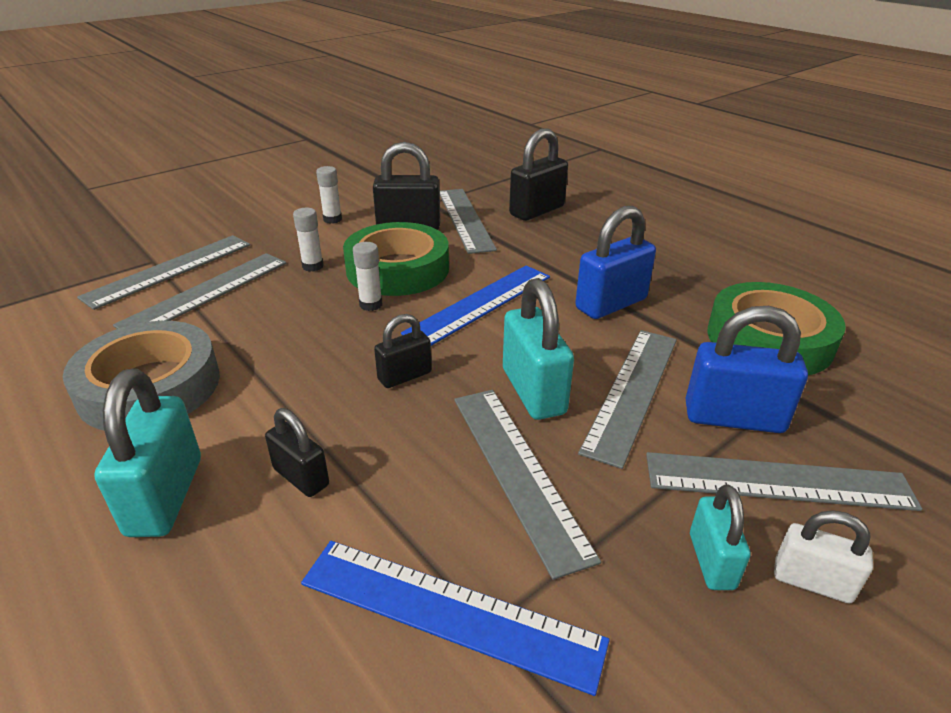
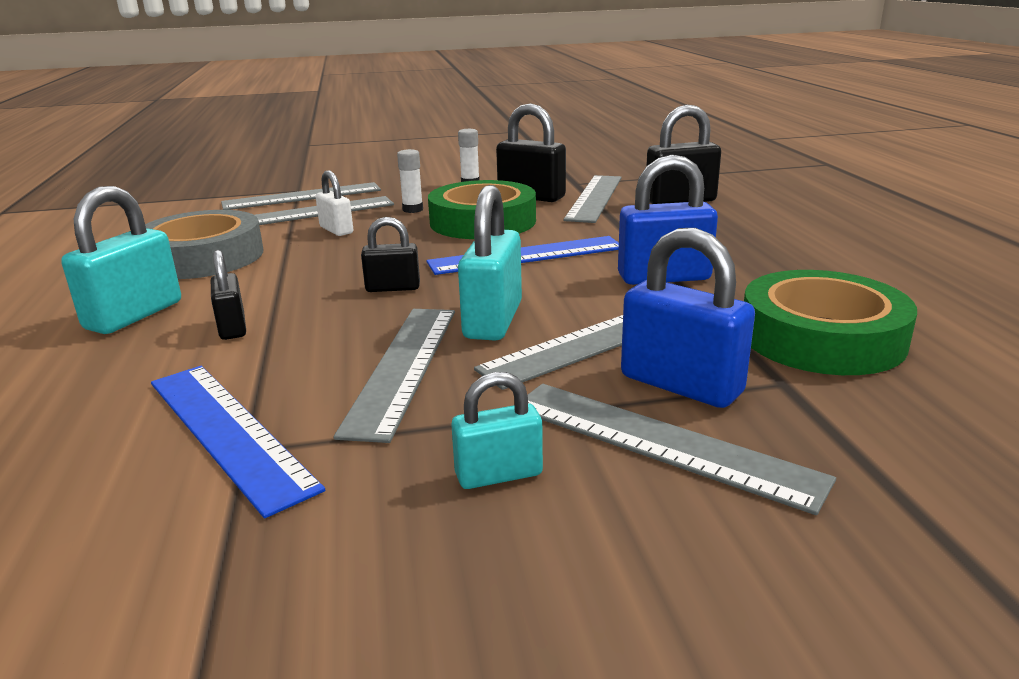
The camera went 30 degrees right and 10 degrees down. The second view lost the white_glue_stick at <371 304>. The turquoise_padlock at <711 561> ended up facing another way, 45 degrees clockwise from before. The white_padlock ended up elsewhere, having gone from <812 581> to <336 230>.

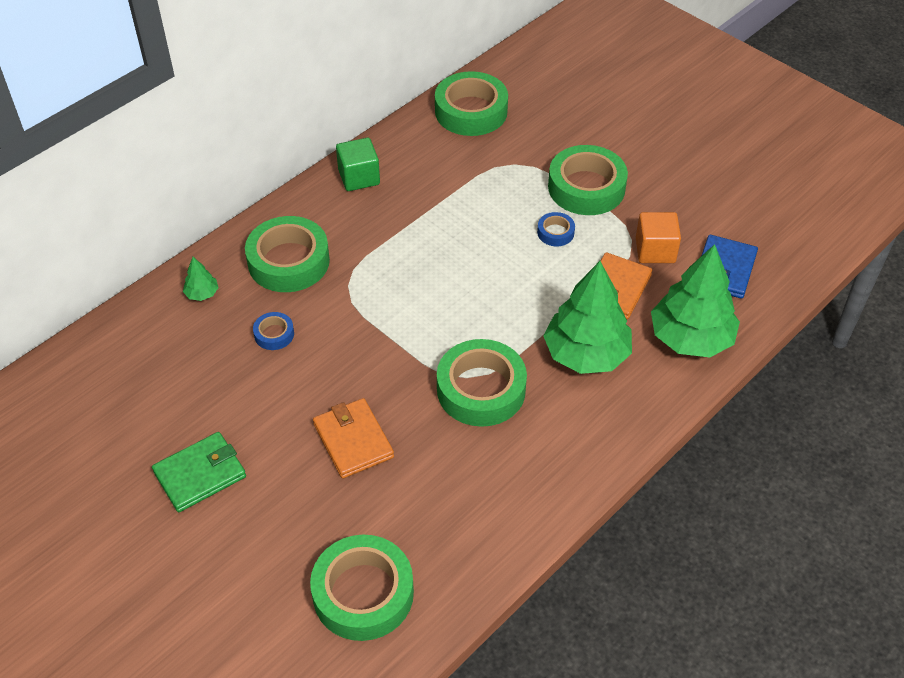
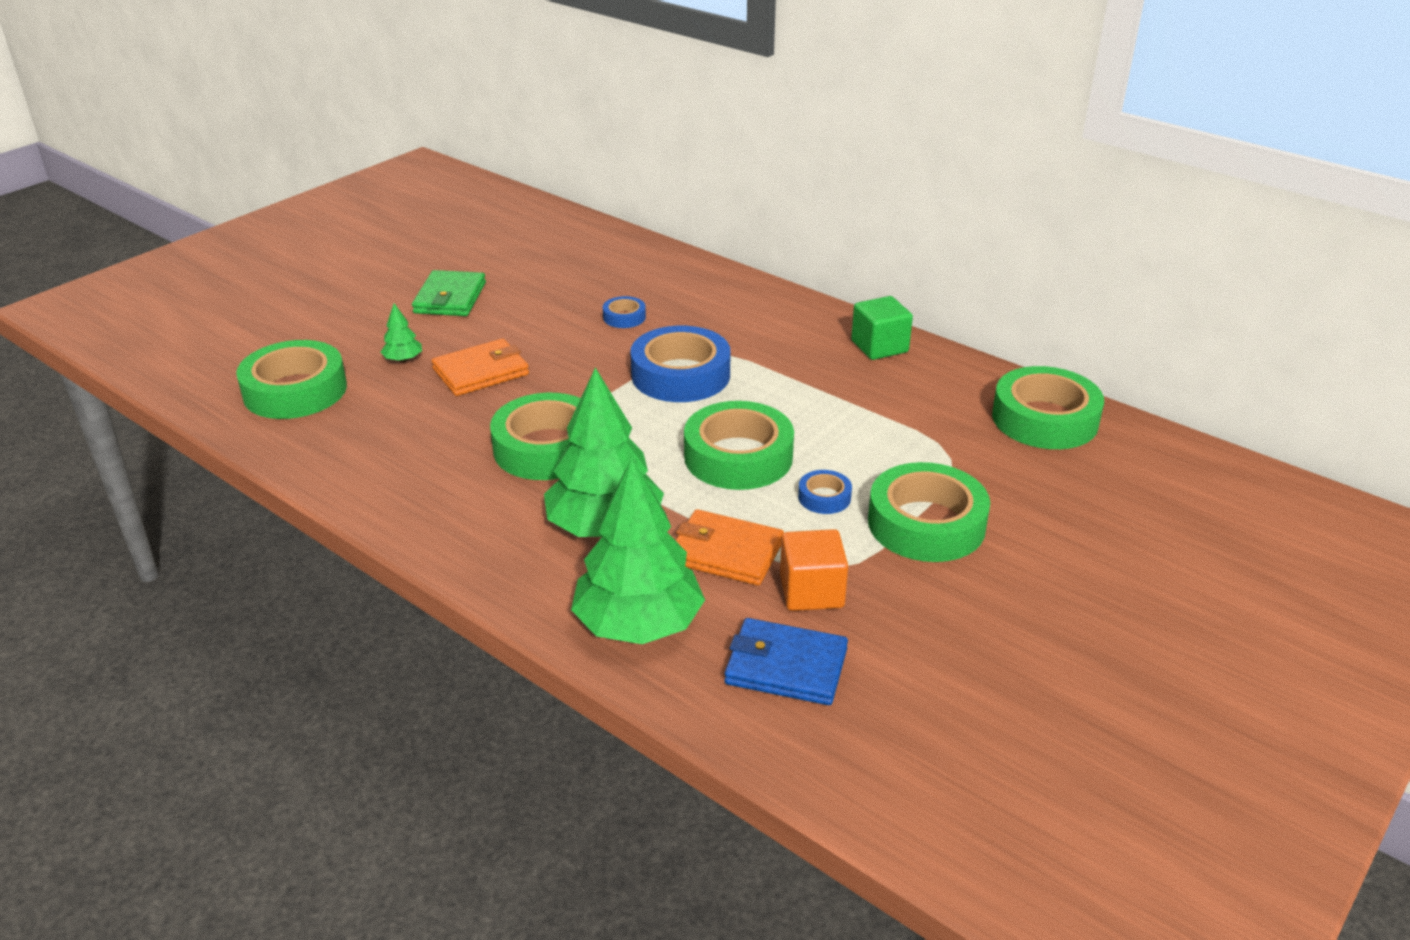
The camera went 85 degrees right and 15 degrees down. The green_tape ended up elsewhere, having gone from <288 261> to <738 457>. The green_tree ended up elsewhere, having gone from <202 294> to <403 359>. The green_wallet at <200 474> ended up facing another way, 45 degrees clockwise from before. The second view gained the blue_tape at <680 375>.

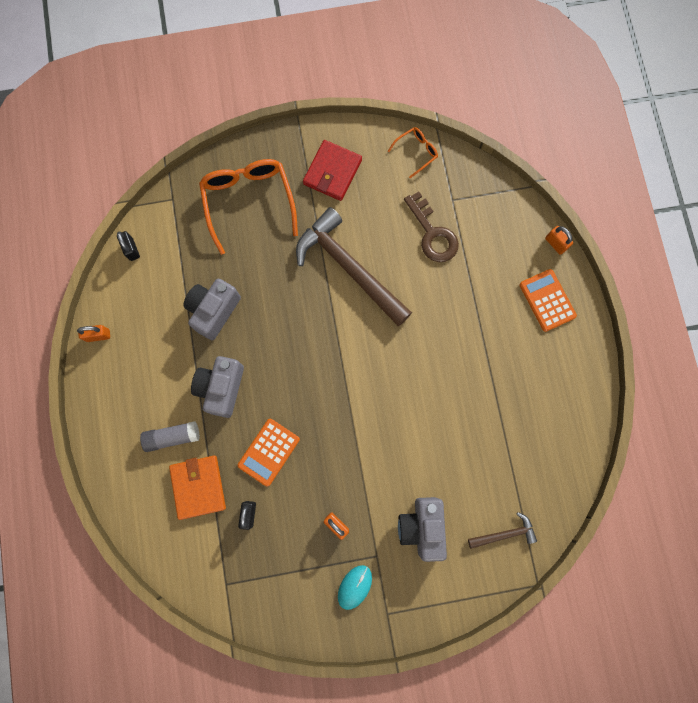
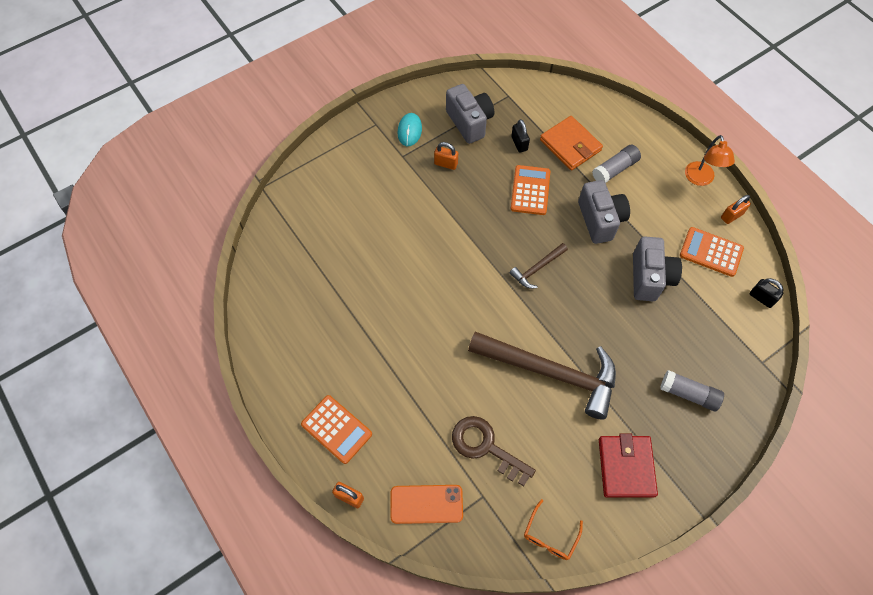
The camera went 155 degrees right and 15 degrees down. Where the orange_glasses stood at <248 202>, the grey_glue_stick came to stand at <688 394>. The grey_camera ended up elsewhere, having gone from <421 526> to <469 122>. The brown_hammer ended up elsewhere, having gone from <505 534> to <537 268>. The second view gained the orange_lamp at <700 179>. The second view gained the orange_calculator at <711 252>. The second view gained the orange_phone at <426 504>.

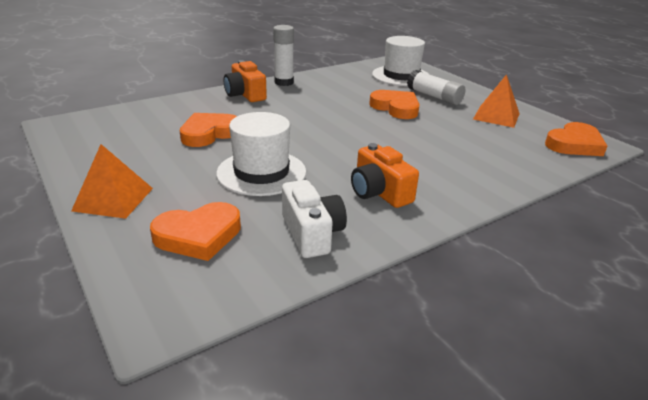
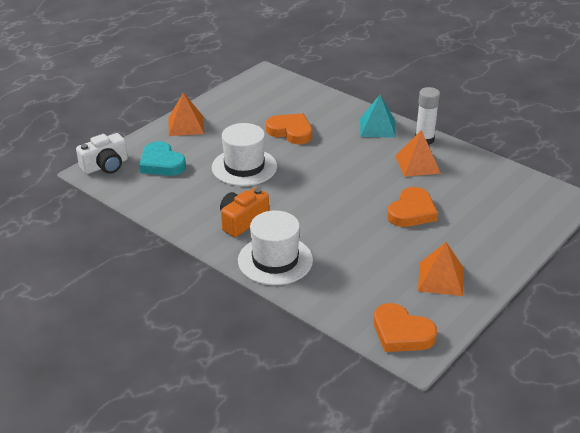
The camera went 75 degrees right and 5 degrees up. The white_hat ended up elsewhere, having gone from <401 76> to <275 260>. Where the orange_camera stood at <245 94>, the turquoise_pyramid came to stand at <377 127>. The second view lost the white_glue_stick at <434 96>. The white_camera ended up elsewhere, having gone from <312 233> to <105 166>. What was the orange_heart at <198 235> turned into the turquoise_heart at <161 163>. The second view gained the orange_pyramid at <417 164>.

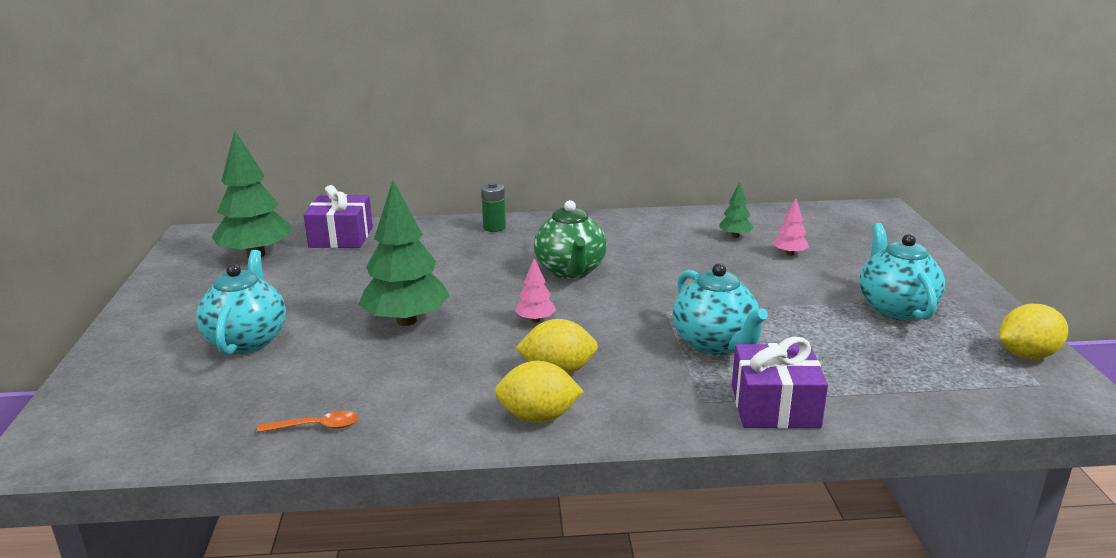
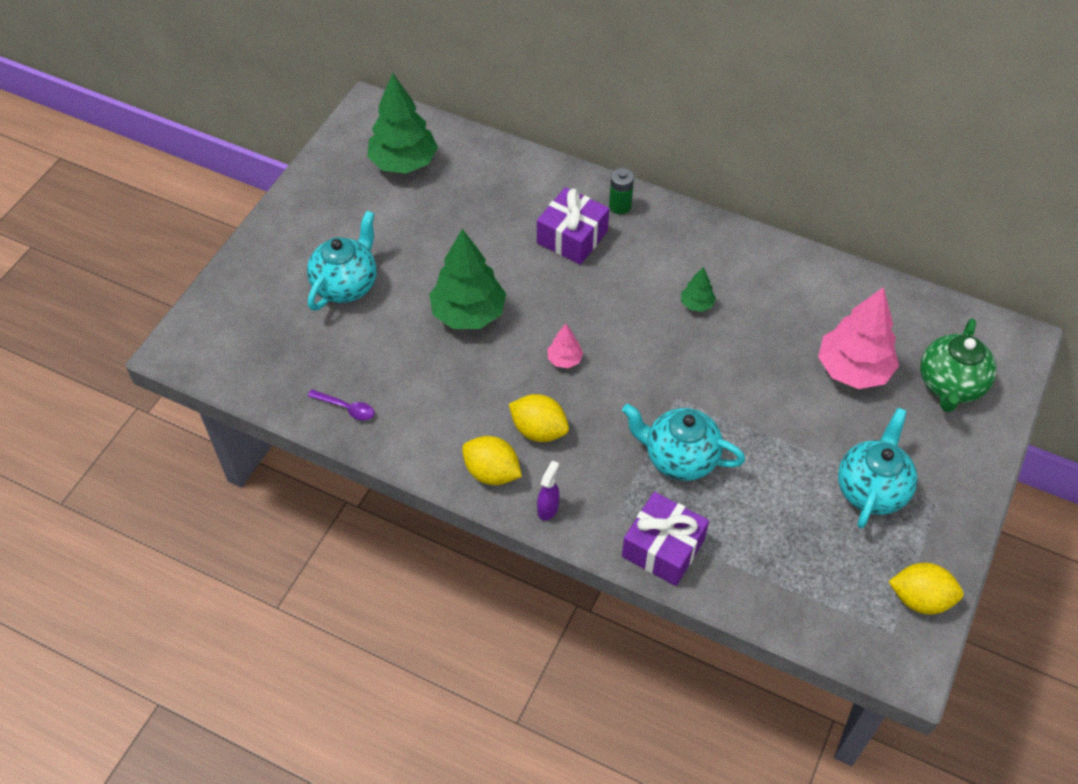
The camera went 30 degrees right and 30 degrees up. The green_tree ended up elsewhere, having gone from <735 236> to <696 304>. The purple_gift ended up elsewhere, having gone from <341 237> to <572 237>. The size of the pink_tree at <789 254> changed by a factor of 2.17. The green_teapot ended up elsewhere, having gone from <570 271> to <950 385>. The turquoise_teapot at <715 344> ended up facing another way, 105 degrees clockwise from before. What was the orange_spoon at <316 427> turned into the purple_spoon at <346 408>. The second view gained the purple_spray_bottle at <548 508>.

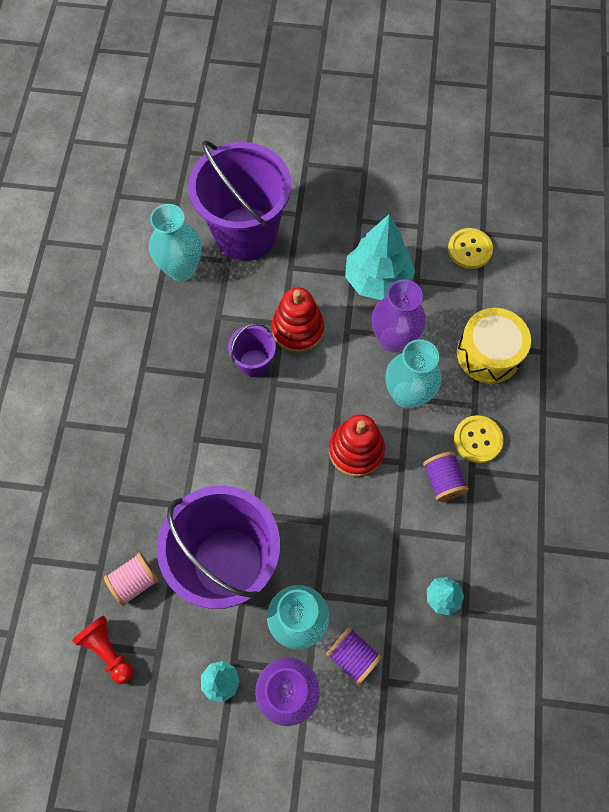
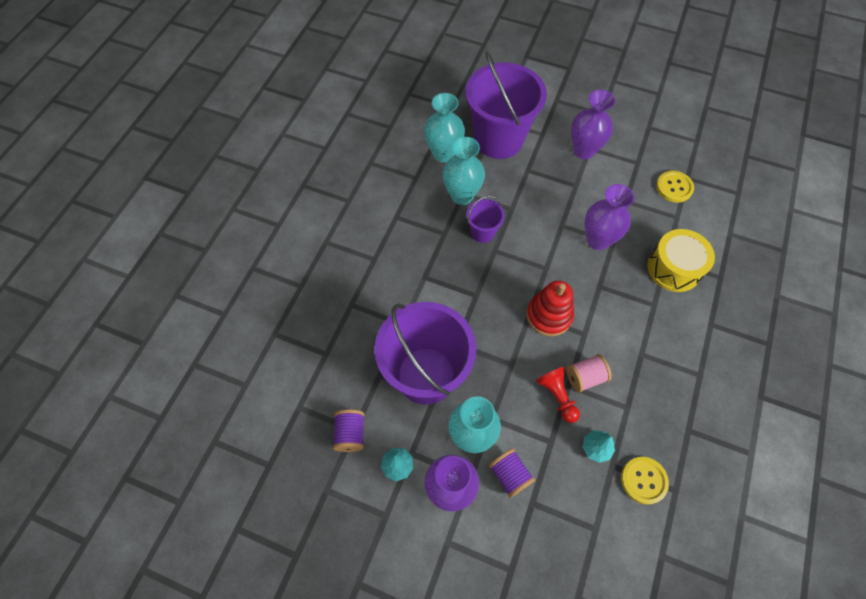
The camera went 15 degrees right and 5 degrees down. The second view lost the turquoise_tree at <377 279>. The second view lost the red_stacking_toy at <298 329>. The turquoise_vase ended up elsewhere, having gone from <407 395> to <462 195>. The yellow_button ended up elsewhere, having gone from <477 440> to <643 480>. The purple_spool ended up elsewhere, having gone from <442 481> to <350 434>. The pink_spool ended up elsewhere, having gone from <135 581> to <585 377>. The red_pawn ended up elsewhere, having gone from <108 650> to <557 396>. The second view gained the purple_vase at <584 150>.

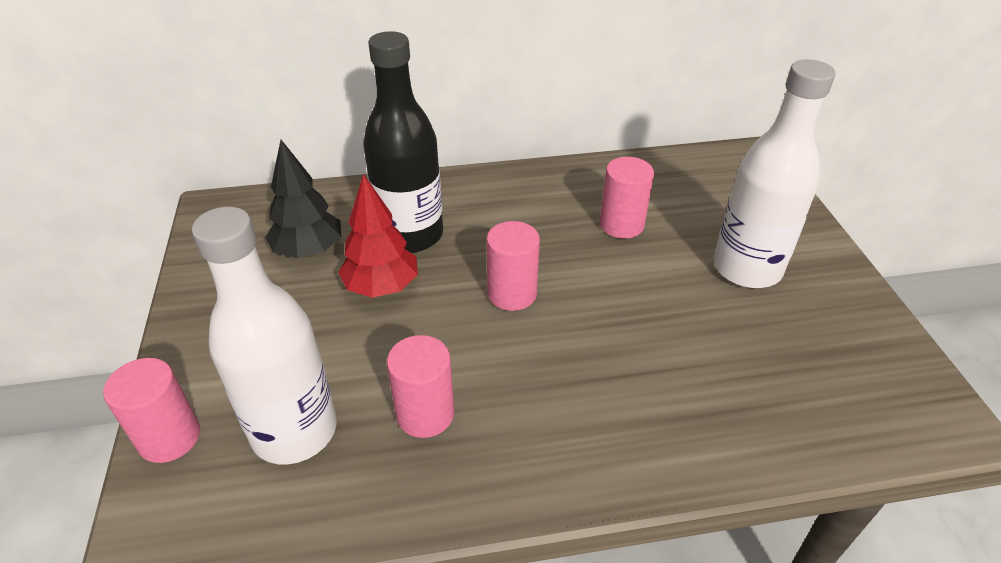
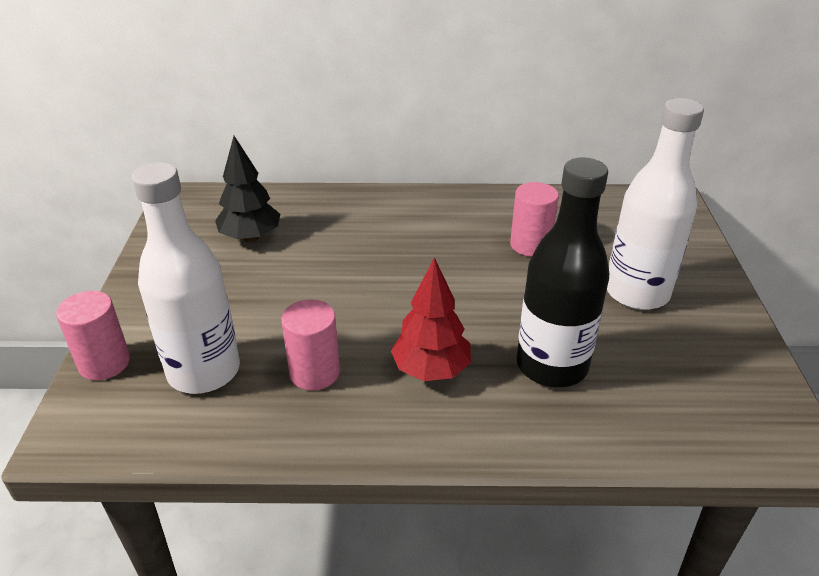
The camera went 10 degrees right and 5 degrees down. The black_bottle ended up elsewhere, having gone from <410 235> to <552 365>. The red_tree ended up elsewhere, having gone from <381 287> to <431 370>. The second view lost the pink_cylinder at <512 293>.

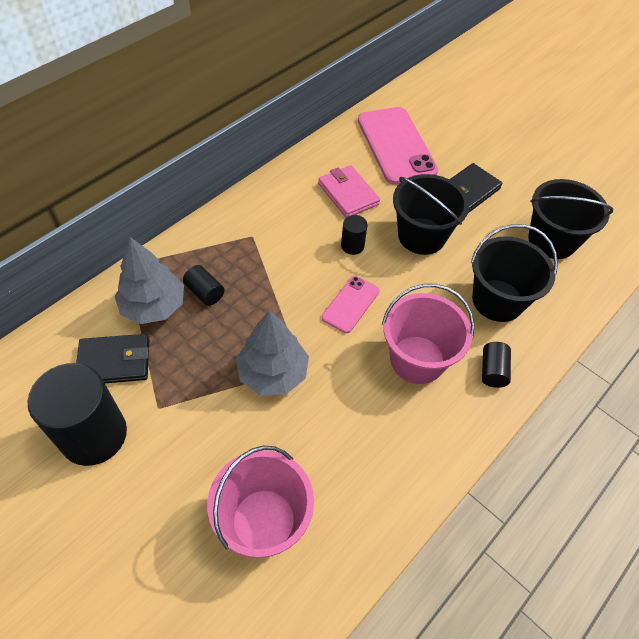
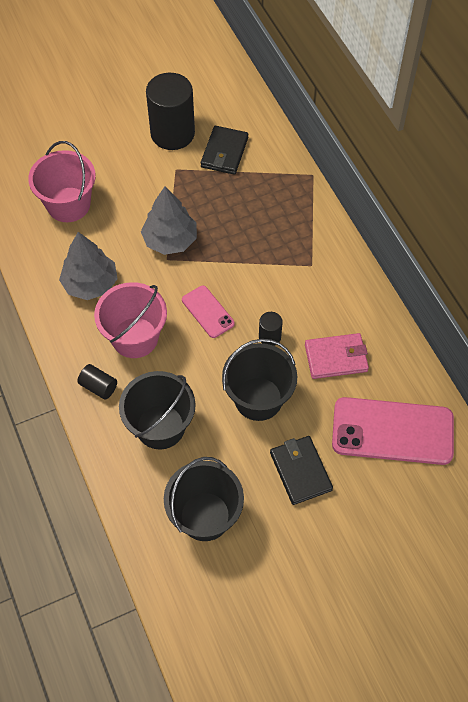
The camera went 115 degrees right and 5 degrees up. The grey_tree ended up elsewhere, having gone from <153 306> to <90 284>. The second view lost the black_cylinder at <205 292>.

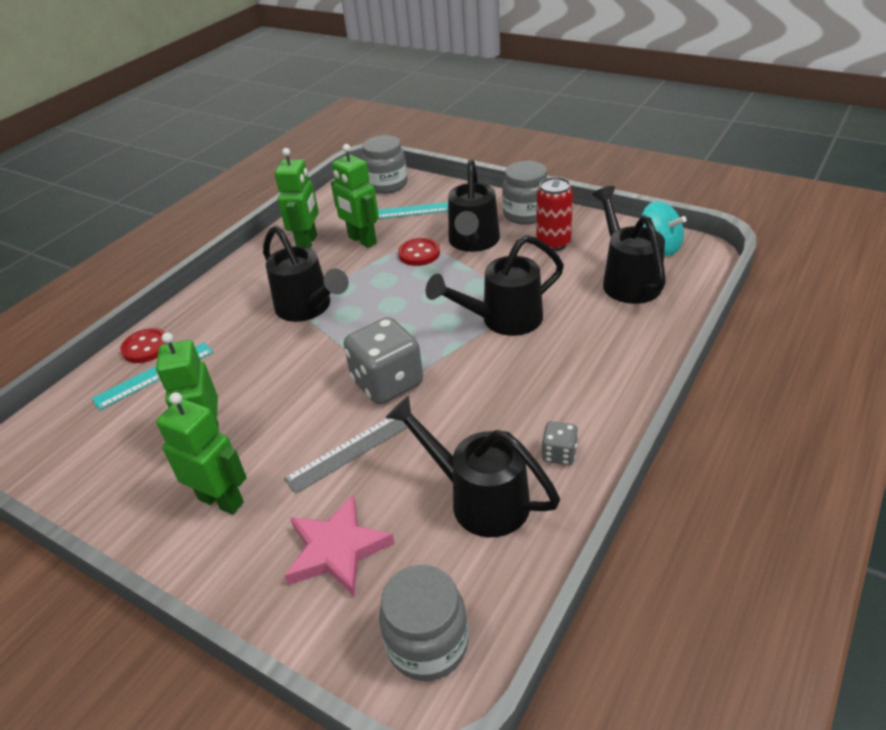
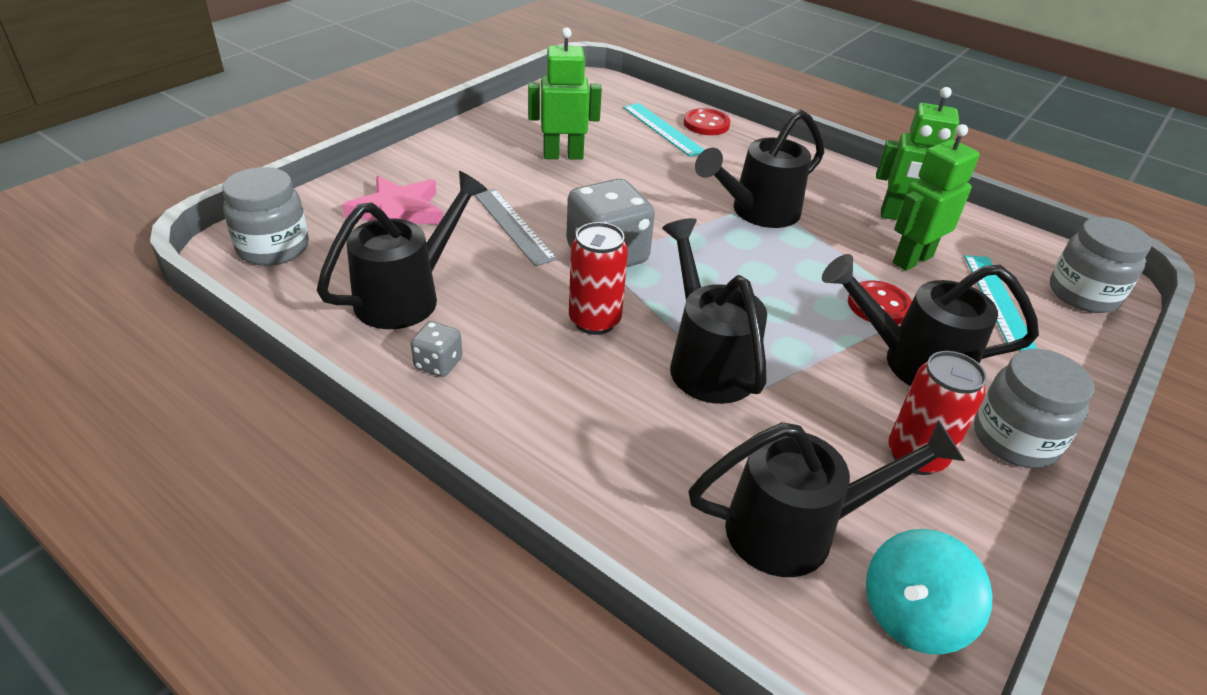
The camera went 90 degrees right and 0 degrees up. The second view lost the green_robot at <221 500>. The second view gained the red_can at <594 321>.

